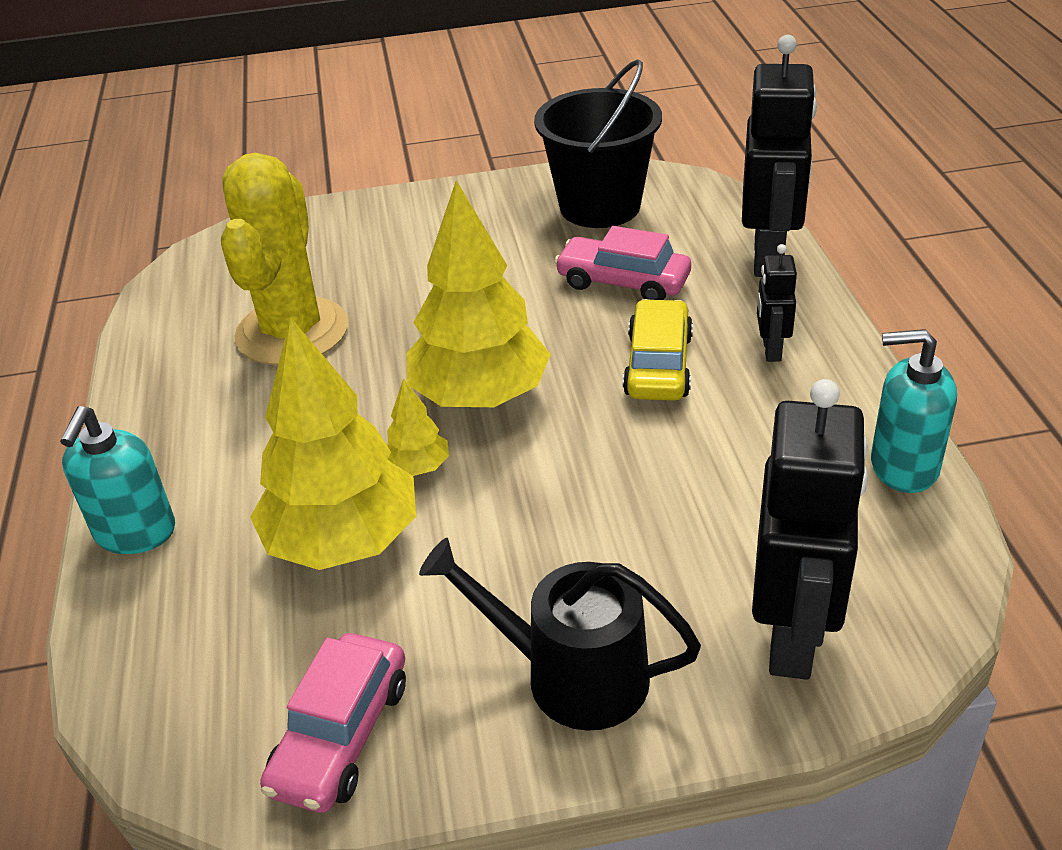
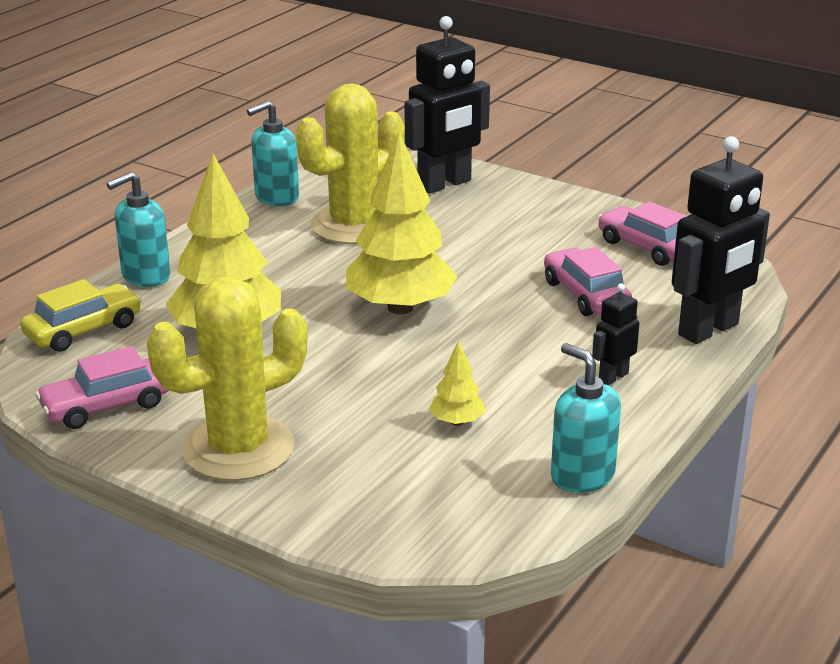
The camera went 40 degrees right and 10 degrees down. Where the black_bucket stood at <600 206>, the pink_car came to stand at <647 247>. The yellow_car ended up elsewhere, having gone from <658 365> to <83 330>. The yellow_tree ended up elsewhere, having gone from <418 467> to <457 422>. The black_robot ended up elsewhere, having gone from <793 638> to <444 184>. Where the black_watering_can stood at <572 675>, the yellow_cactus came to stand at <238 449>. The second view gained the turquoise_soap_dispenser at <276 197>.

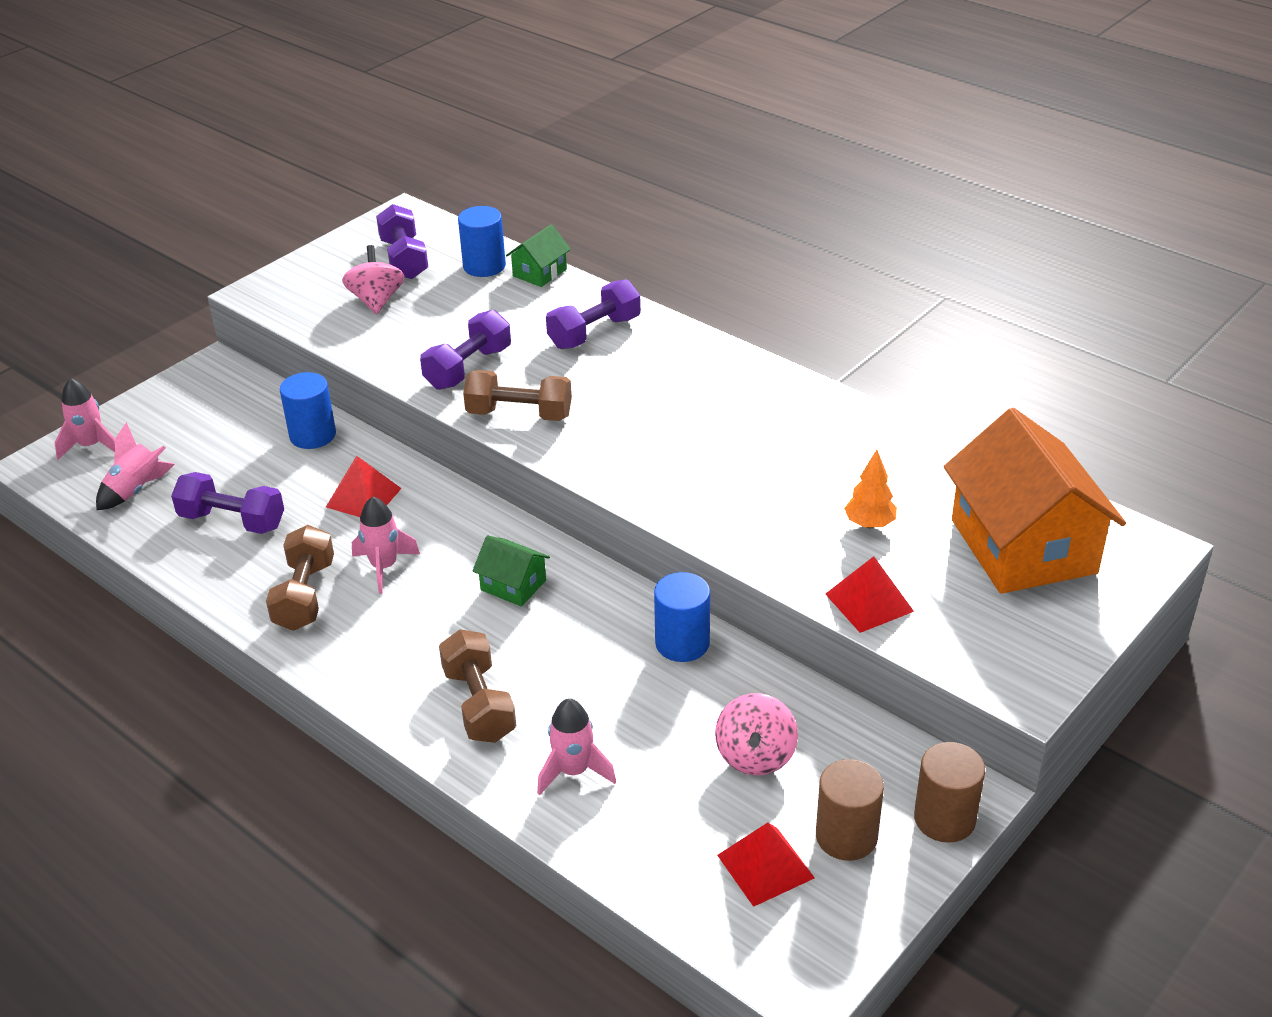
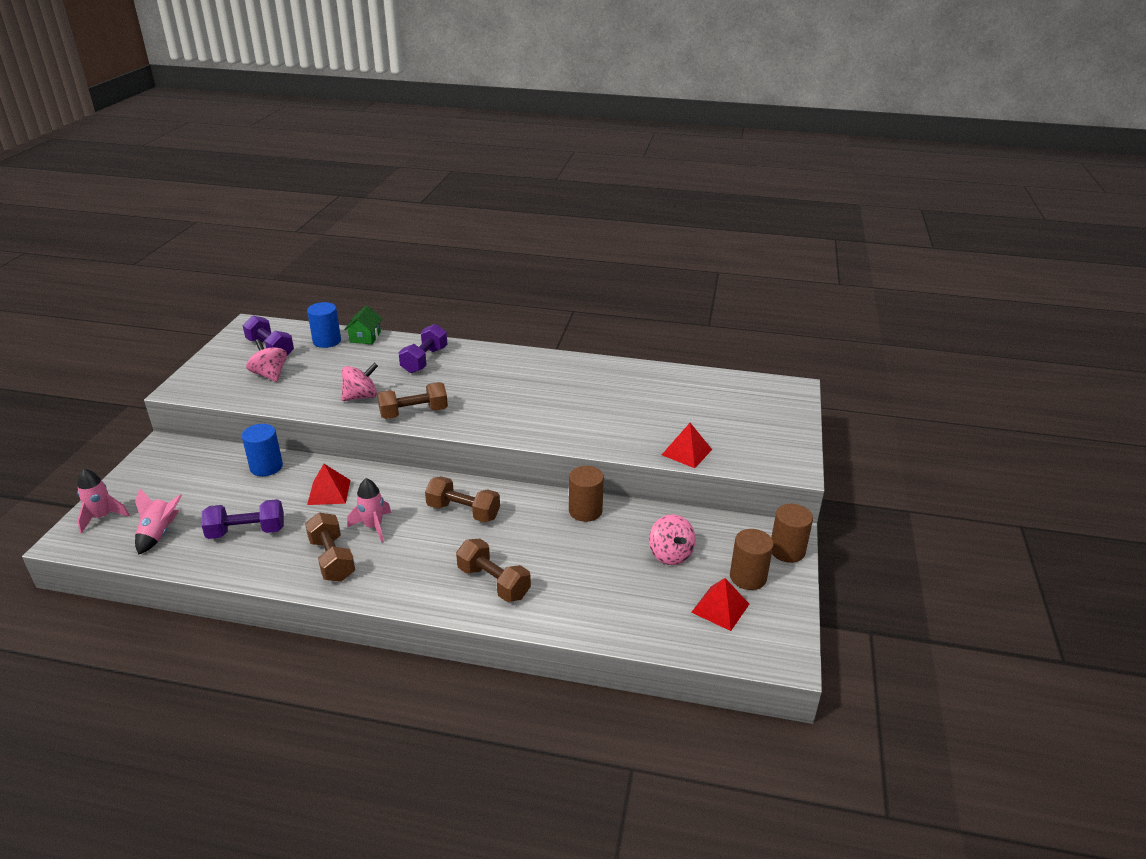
The camera went 30 degrees left and 5 degrees down. Where the purple_dumbbell stood at <468 368>, the pink_spinning_top came to stand at <361 397>. The second view lost the orange_house at <1023 546>. The second view lost the orange_tree at <869 524>. Where the green_house stood at <513 585>, the brown_dumbbell came to stand at <463 511>. What was the blue_cylinder at <682 643> turned into the brown_cylinder at <585 511>. The second view lost the pink_rocket at <574 771>.

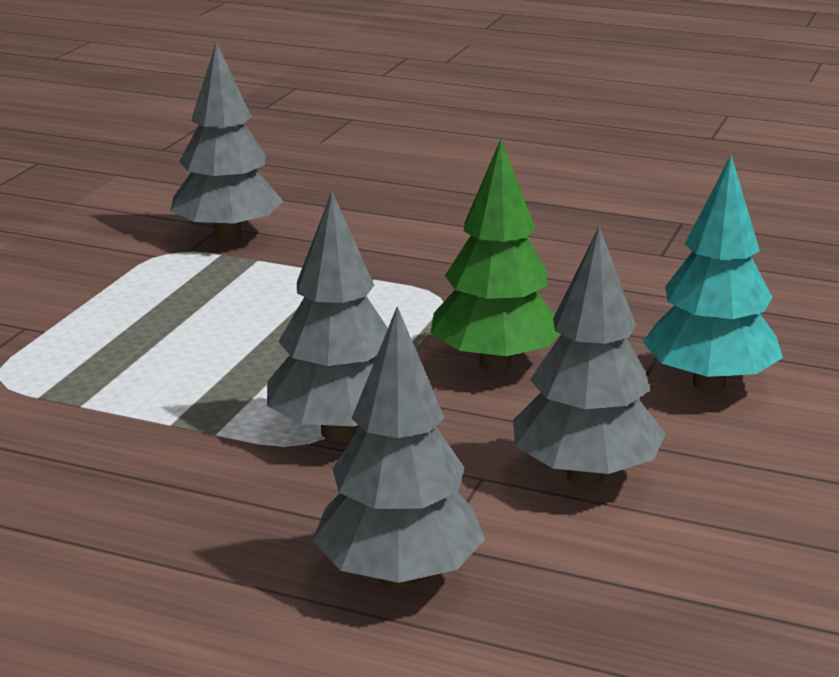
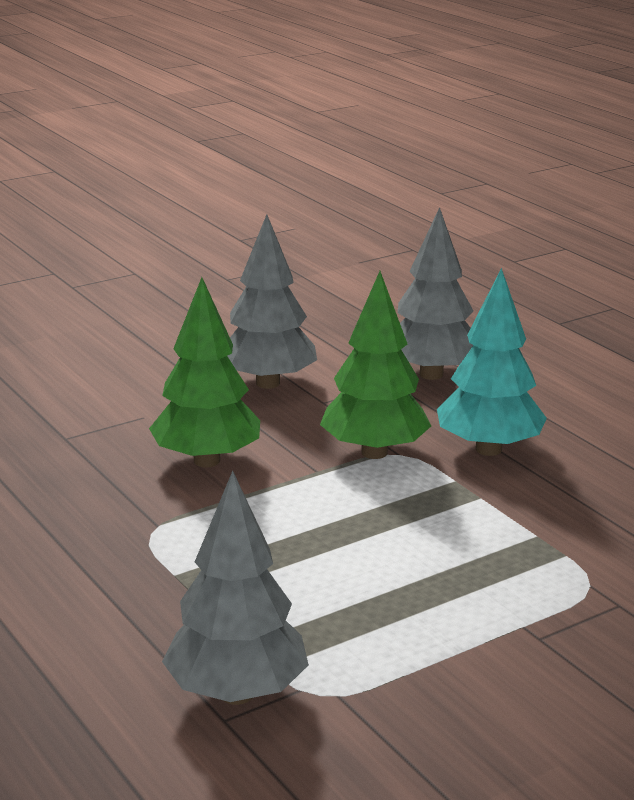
The camera went 145 degrees left and 0 degrees up. The turquoise_tree ended up elsewhere, having gone from <709 384> to <488 449>. What was the grey_tree at <338 432> turned into the green_tree at <374 452>.

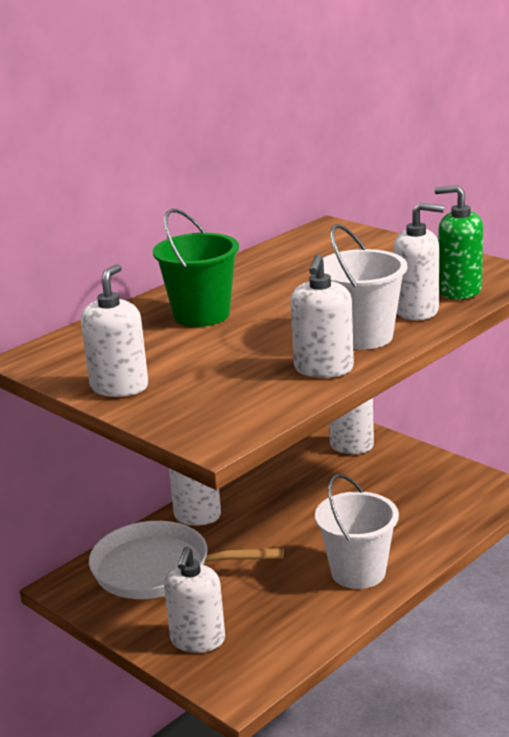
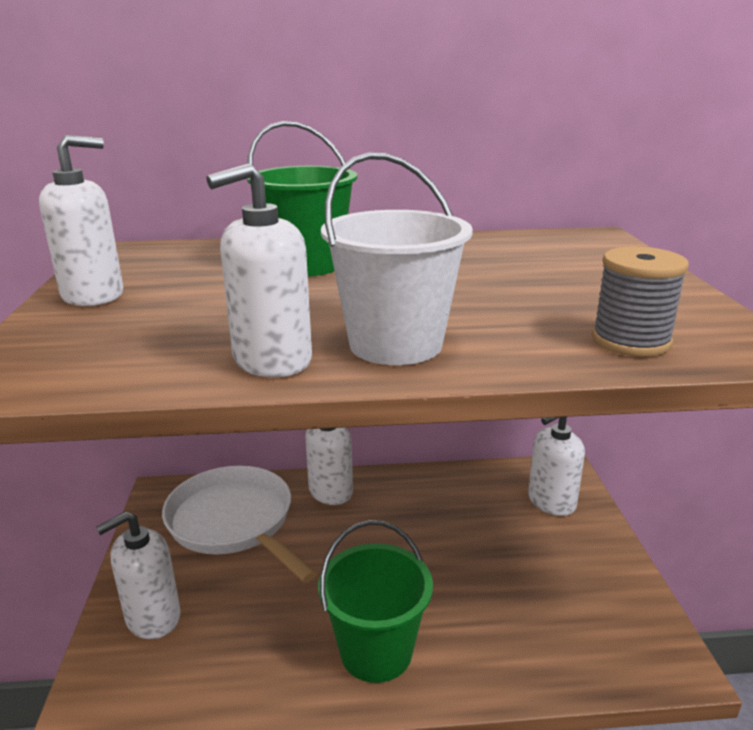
The camera went 40 degrees right and 0 degrees up. Where the green_soap_dispenser stood at <459 290>, the grey_spool came to stand at <631 341>. The second view lost the white_soap_dispenser at <417 311>. What was the white_bucket at <358 572> turned into the green_bucket at <376 651>.

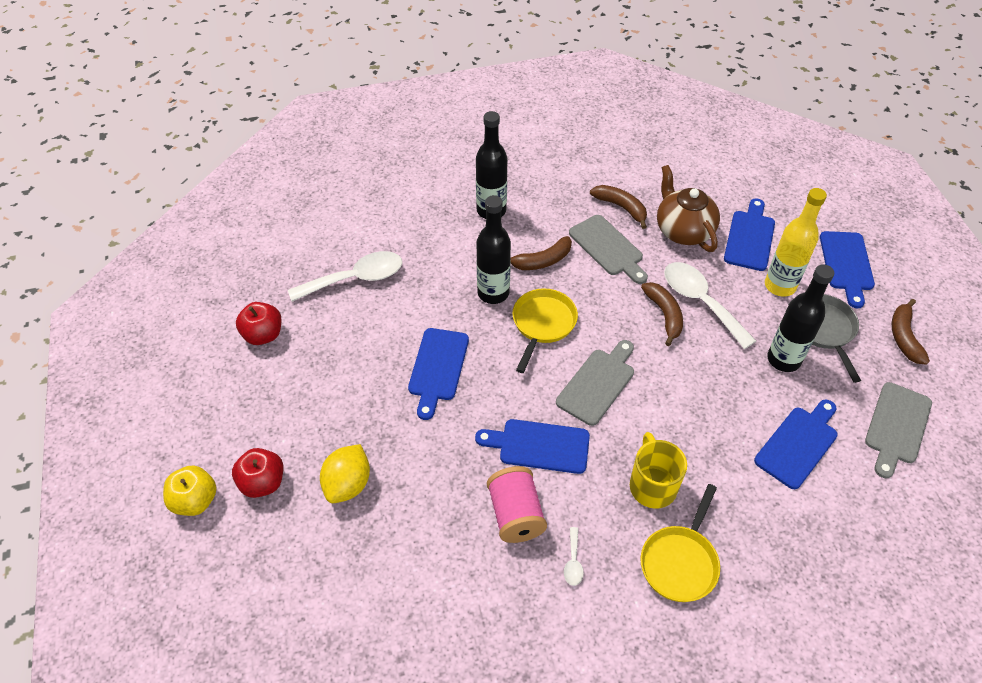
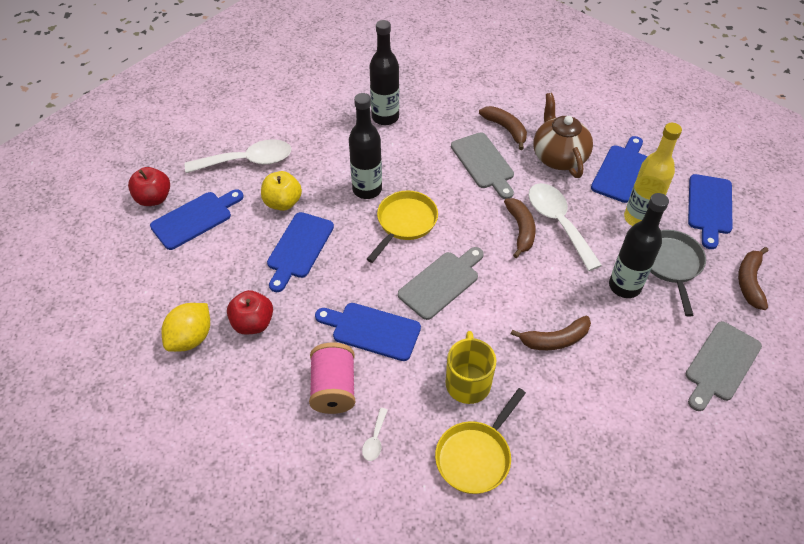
The camera went 10 degrees right and 0 degrees up. The brown_banana ended up elsewhere, having gone from <542 261> to <555 339>. The blue_cutting_board ended up elsewhere, having gone from <798 444> to <195 218>. The red_apple ended up elsewhere, having gone from <262 483> to <253 323>. The yellow_apple ended up elsewhere, having gone from <195 501> to <283 202>.

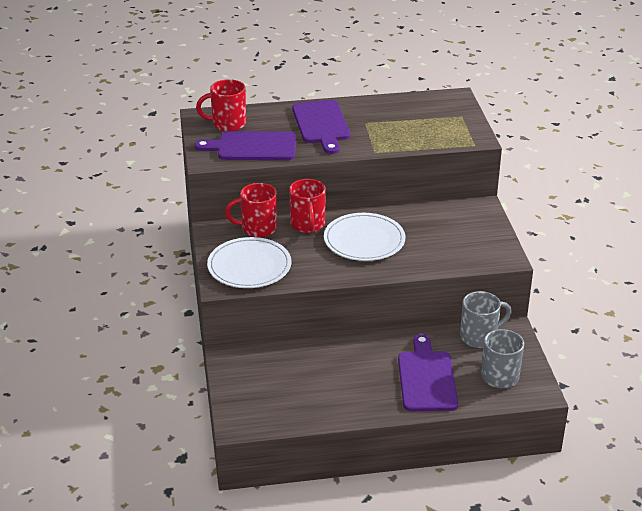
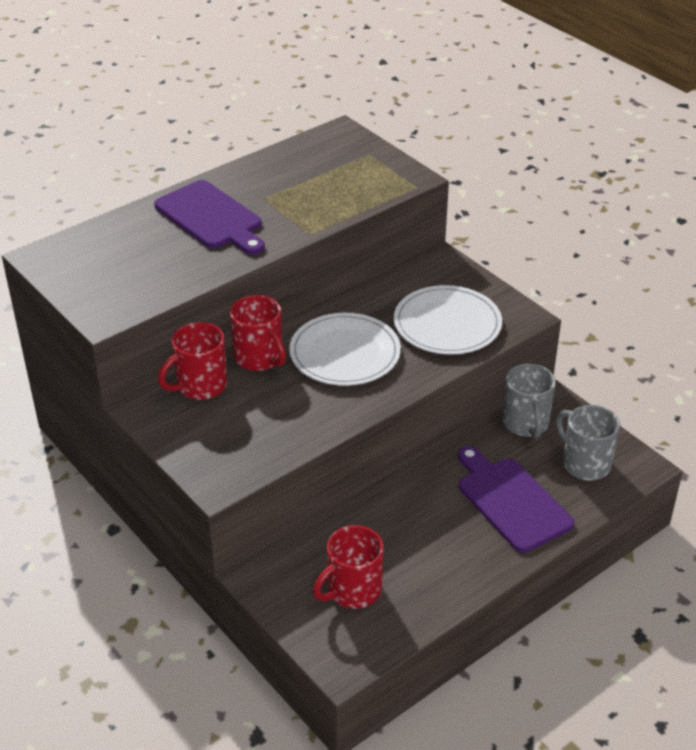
The camera went 30 degrees left and 5 degrees up. The red_mug ended up elsewhere, having gone from <227 124> to <352 590>. The second view lost the purple_cutting_board at <253 147>. The white_plate ended up elsewhere, having gone from <249 266> to <447 324>. The grey_mug at <480 337> ended up facing another way, 135 degrees clockwise from before.

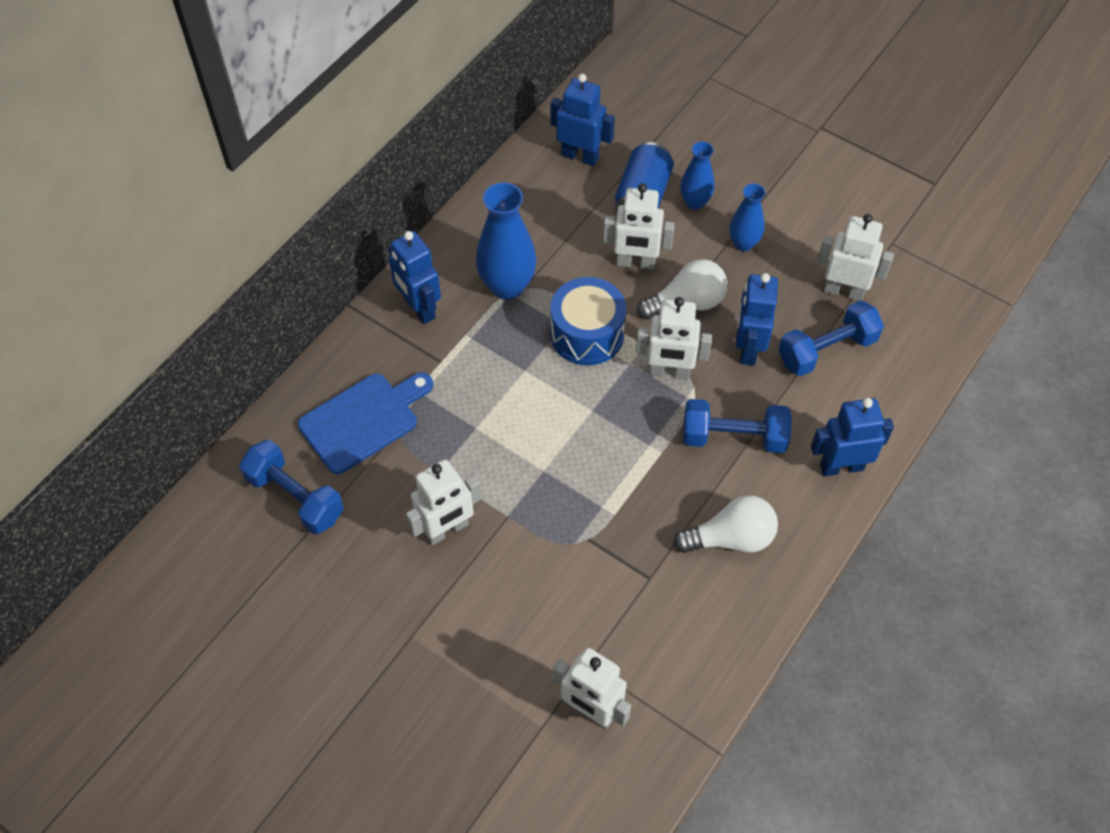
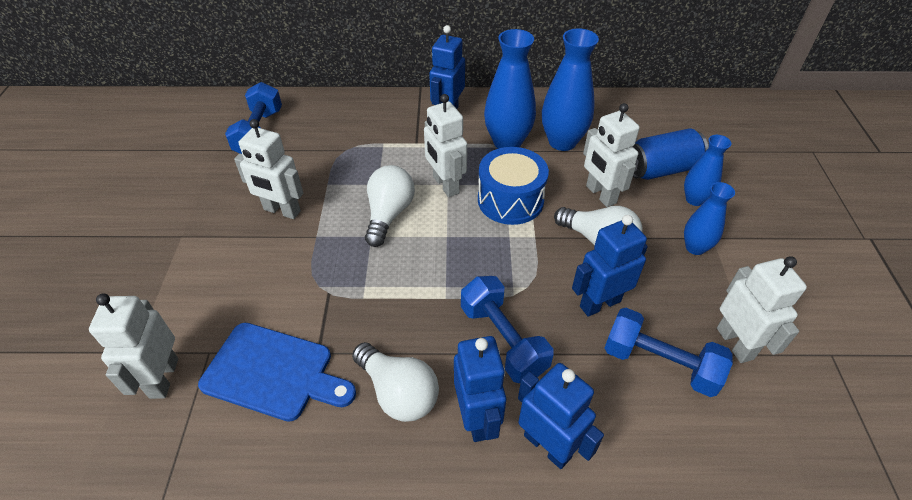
The camera went 55 degrees right and 10 degrees down. The blue_robot ended up elsewhere, having gone from <580 156> to <477 418>. The white_robot ended up elsewhere, having gone from <669 372> to <445 185>. The blue_cutting_board ended up elsewhere, having gone from <363 420> to <273 372>. The second view gained the blue_vase at <562 142>. The second view gained the white_light_bulb at <389 214>.

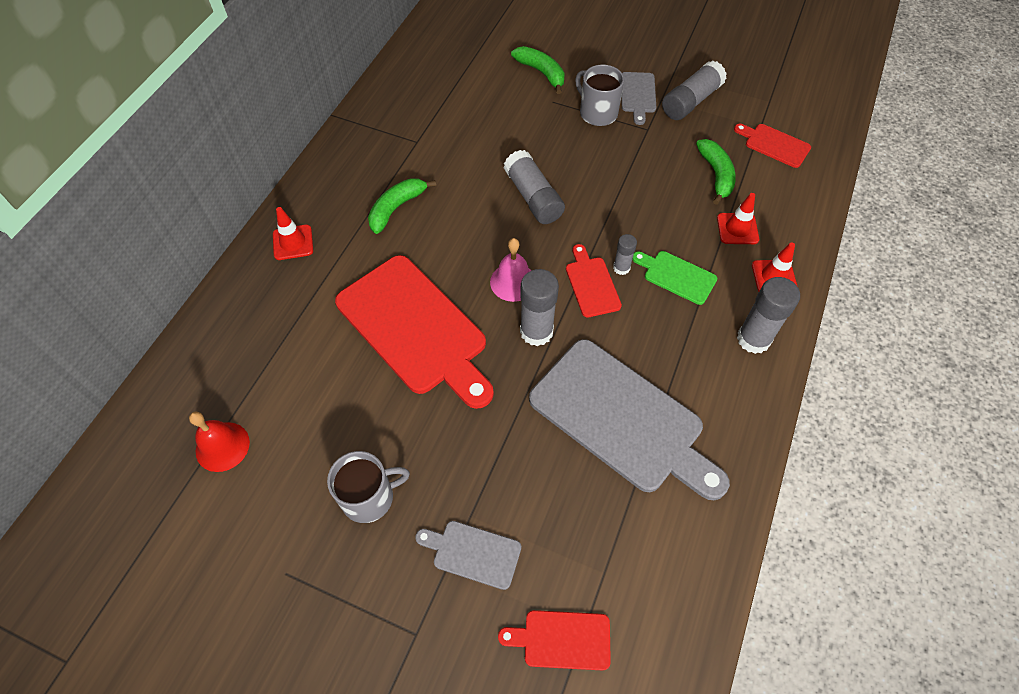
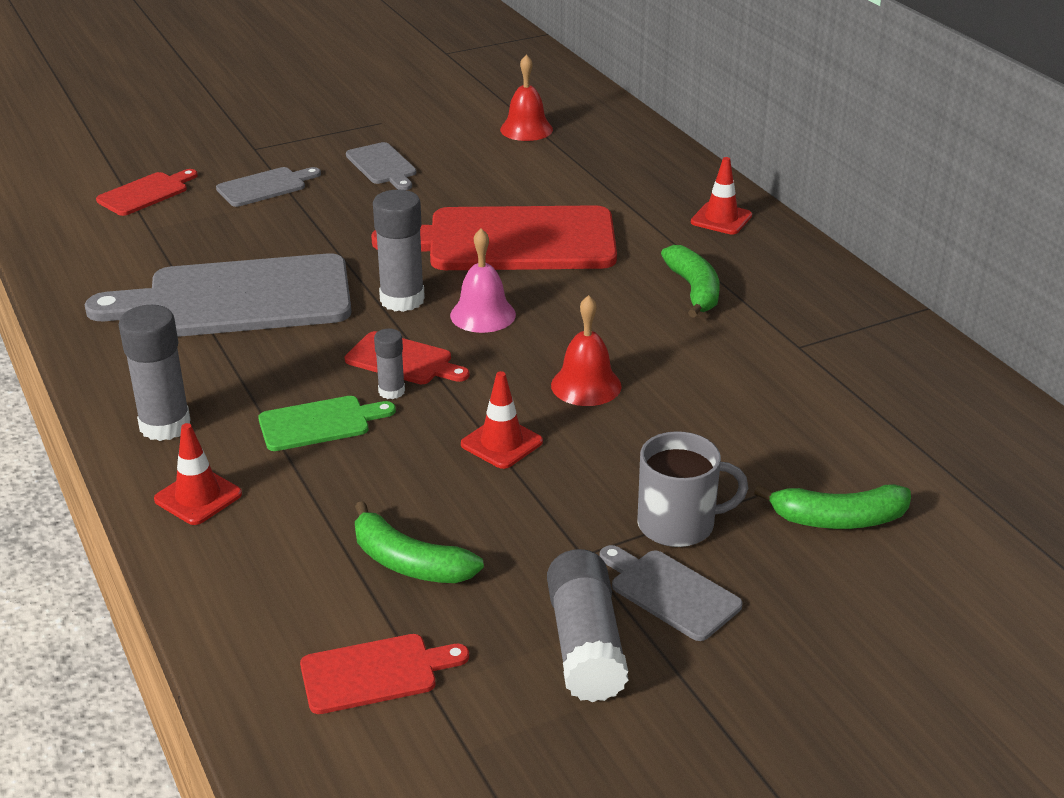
The camera went 130 degrees right and 25 degrees down. Where the grey_glue_stick stood at <533 197>, the red_bell came to stand at <586 385>. The red_traffic_cone ended up elsewhere, having gone from <737 229> to <501 443>. Where the grey_mug stood at <369 497>, the grey_cutting_board came to stand at <382 166>.

